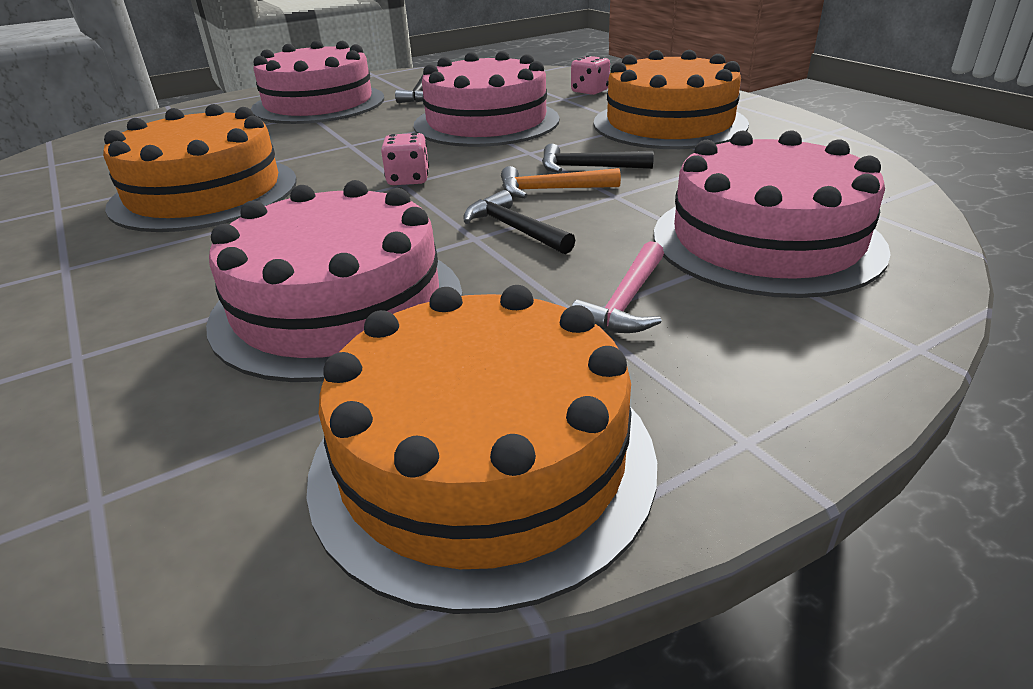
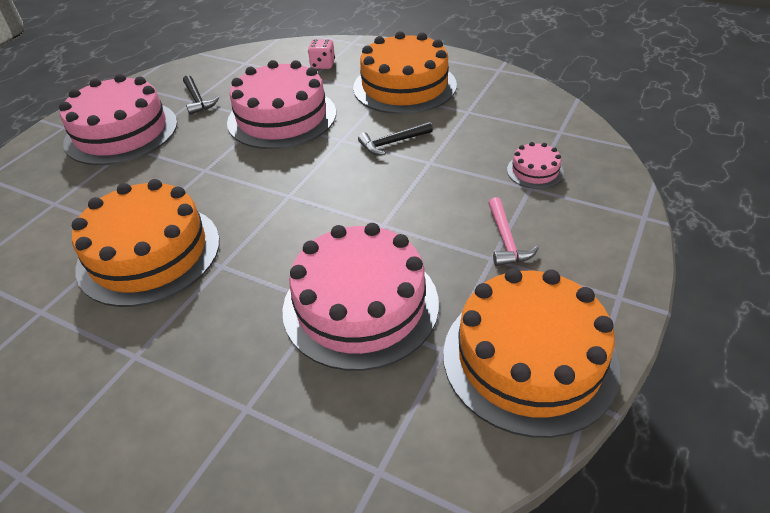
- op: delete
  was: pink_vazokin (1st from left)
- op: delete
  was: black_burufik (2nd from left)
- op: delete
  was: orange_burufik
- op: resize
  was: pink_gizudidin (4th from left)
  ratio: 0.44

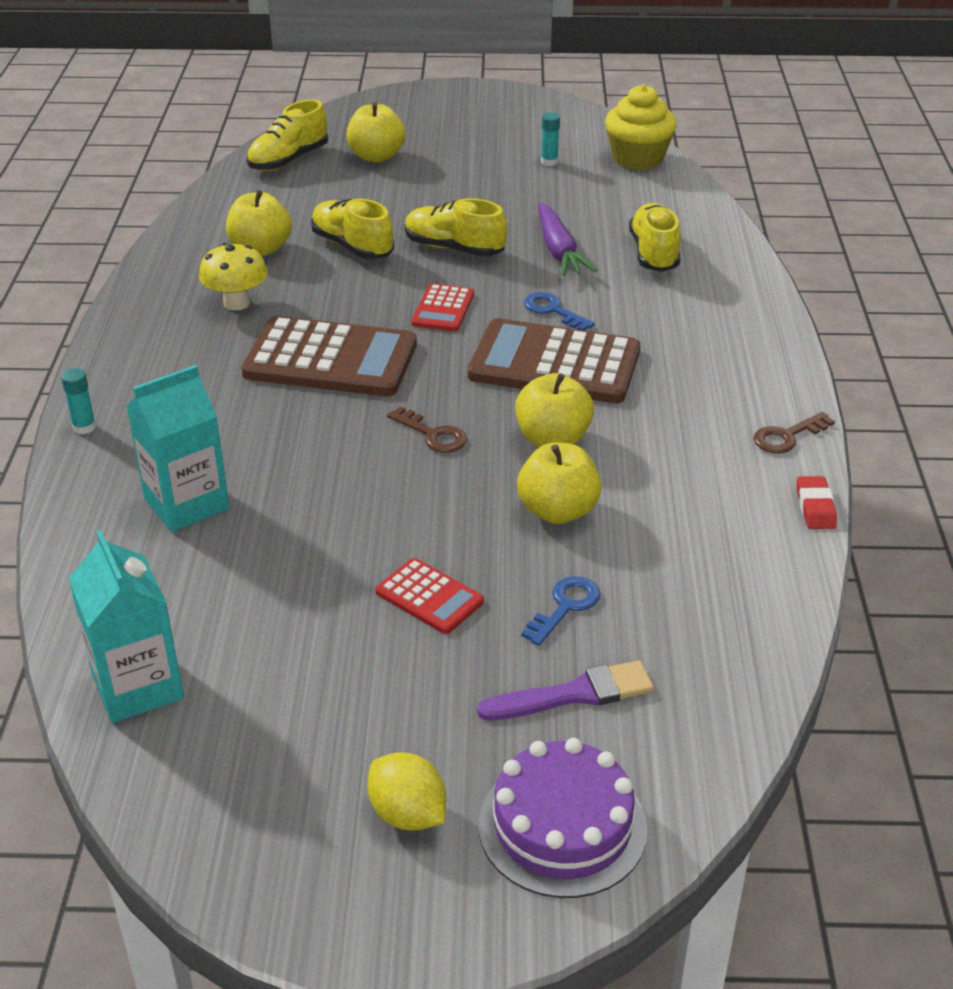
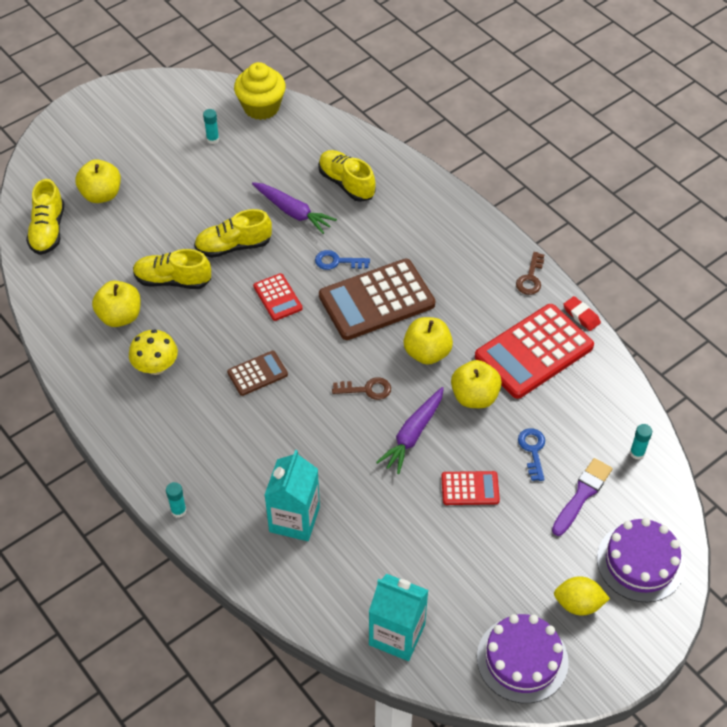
- op: resize
  was: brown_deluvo (1st from left)
  ratio: 0.5
- op: insert
  now: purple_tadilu (2nd from left)
- op: insert
  now: red_deluvo (3rd from left)
- op: insert
  now: purple_gizudidin (1st from left)
- op: insert
  now: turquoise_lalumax (3rd from left)

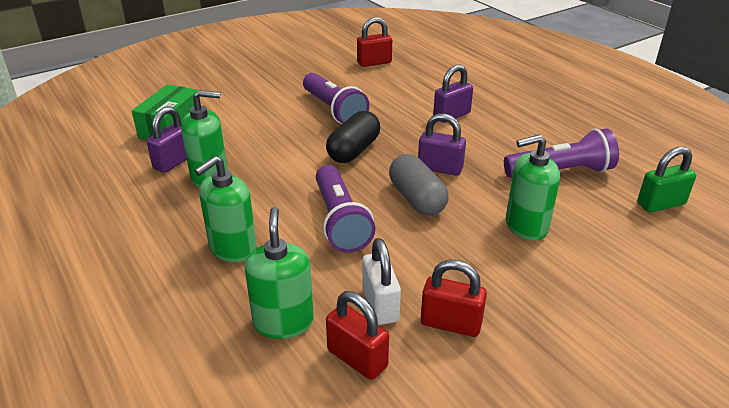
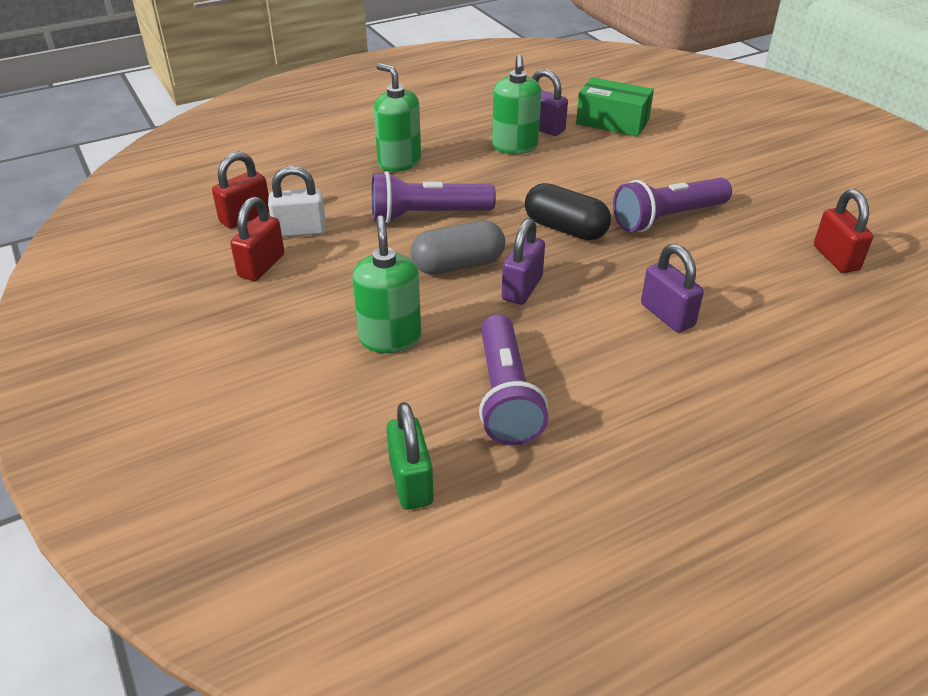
- op: delete
  was: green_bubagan (3rd from left)

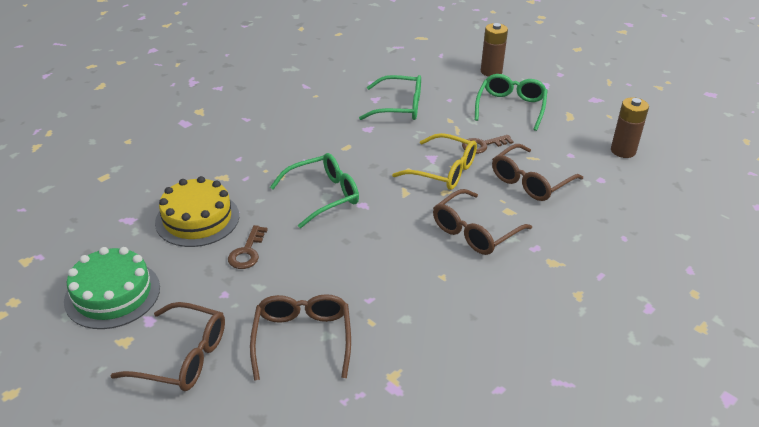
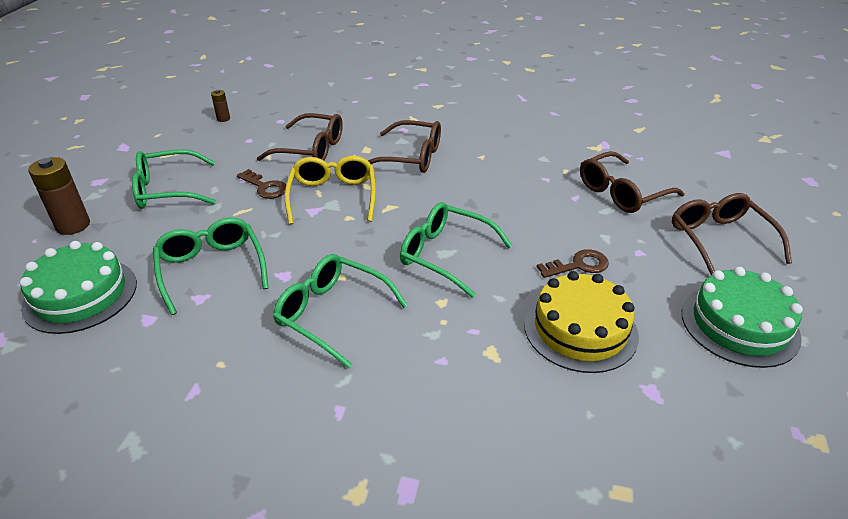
- op: resize
  was: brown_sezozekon (2nd from left)
  ratio: 0.52
- op: insert
  now: green_gizudidin (1st from left)
- op: insert
  now: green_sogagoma (3rd from left)

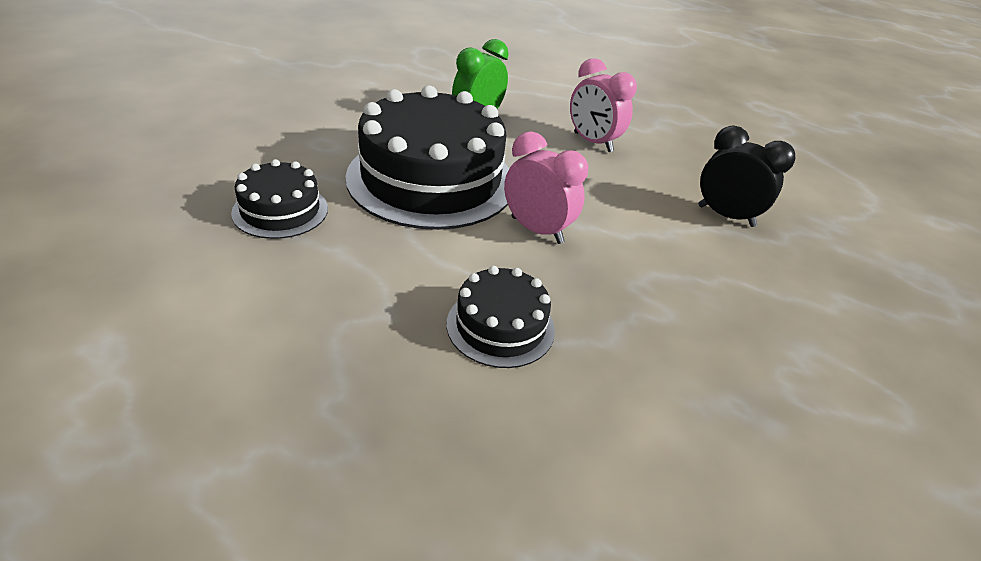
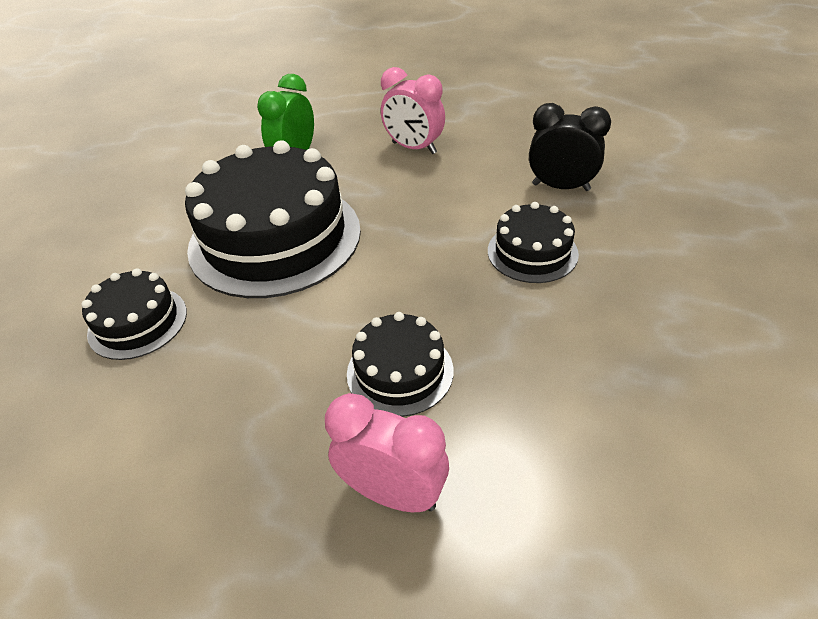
- op: move
  was: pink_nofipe (1st from left)
- op: insert
  now: black_gizudidin (4th from left)

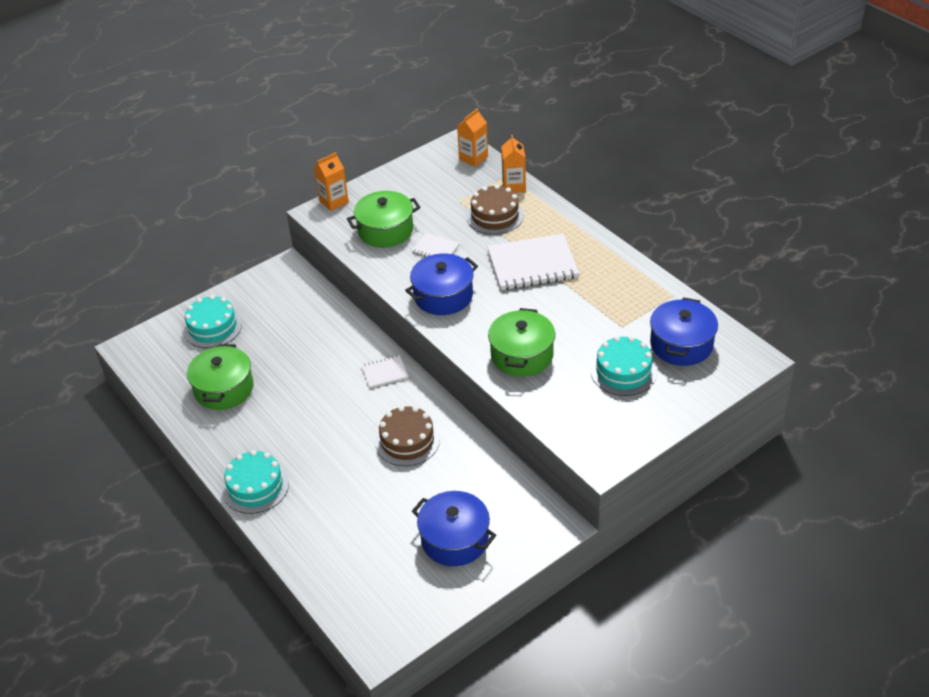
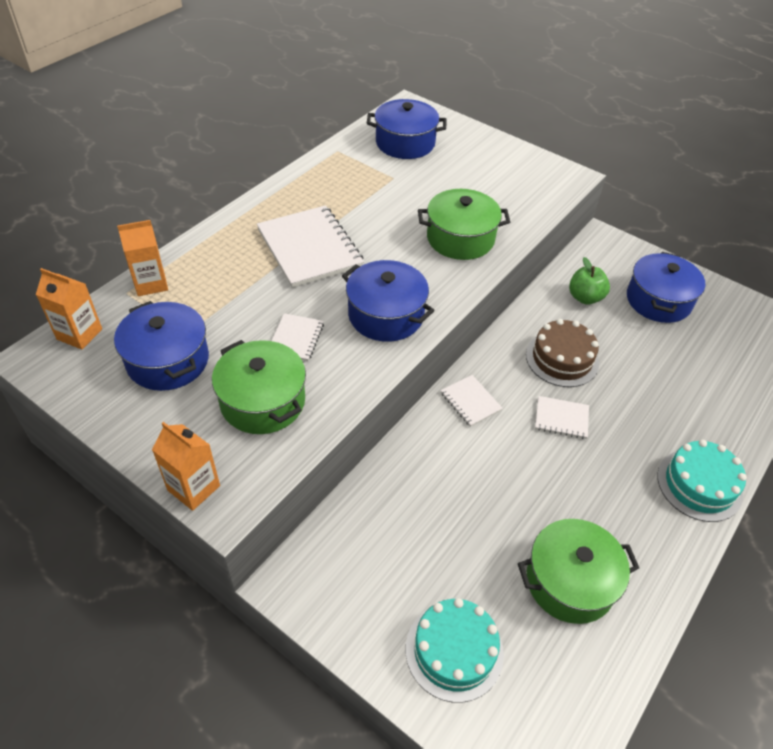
- op: delete
  was: brown_gizudidin (2nd from left)
- op: delete
  was: turquoise_gizudidin (3rd from left)
- op: insert
  now: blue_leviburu (1st from left)
- op: insert
  now: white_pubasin (4th from left)
- op: insert
  now: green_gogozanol

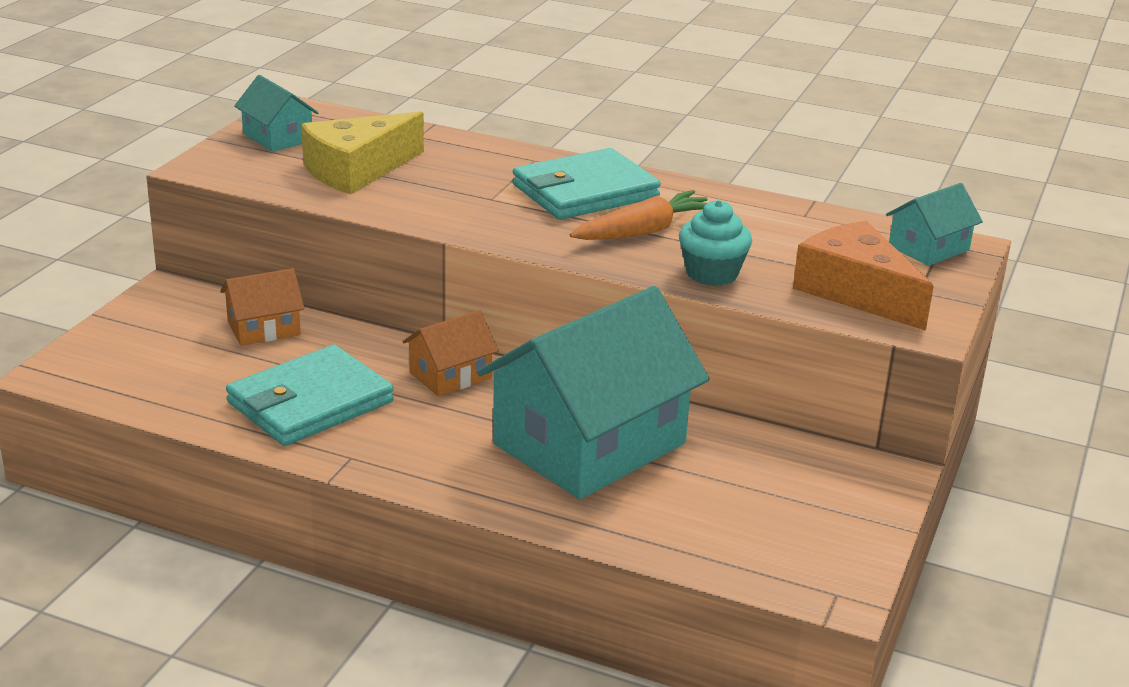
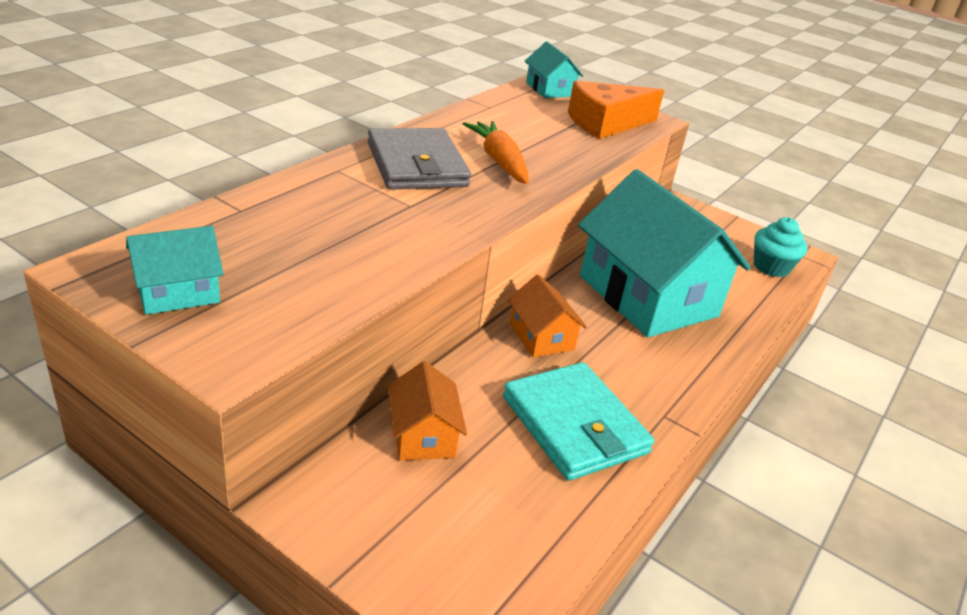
- op: delete
  was: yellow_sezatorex
- op: recolor
  was: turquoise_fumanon (2nd from left)
  now: grey_fumanon
- op: move
  was: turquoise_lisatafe

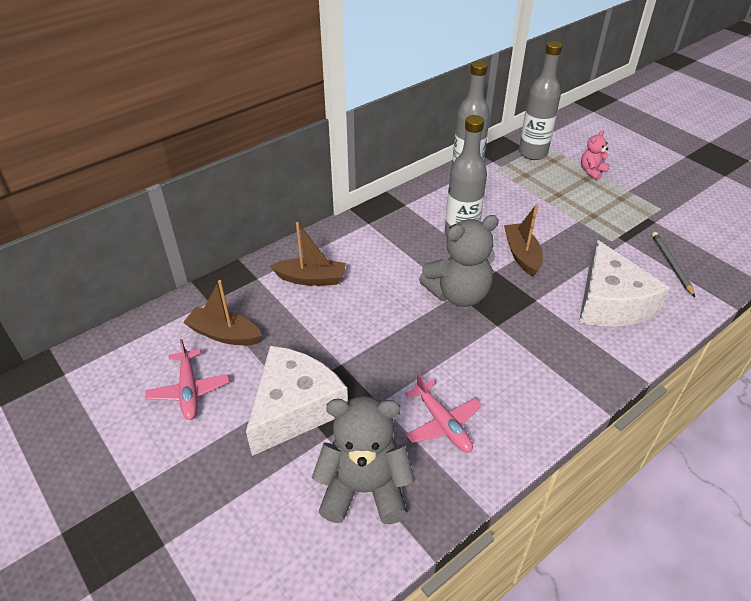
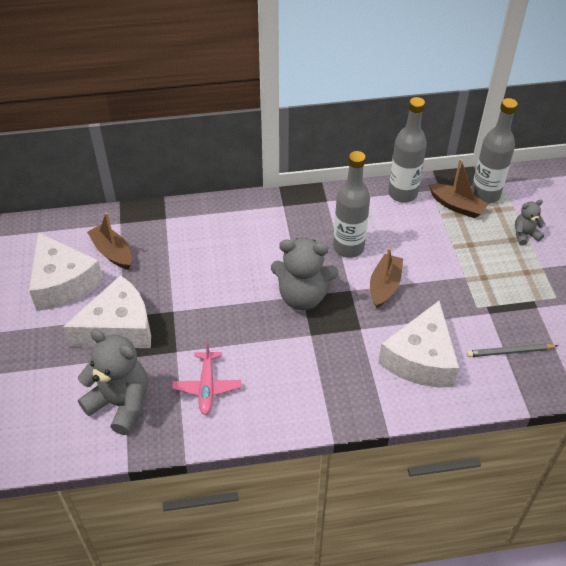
- op: replace
  was: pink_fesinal (1st from left)
  now: white_sezatorex (1st from left)
- op: move
  was: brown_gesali (2nd from left in the first image)
  now: brown_gesali (3rd from left)
- op: recolor
  was: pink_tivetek
  now: grey_tivetek (3rd from left)
- op: rotate
  was: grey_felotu
  clockwise: -120

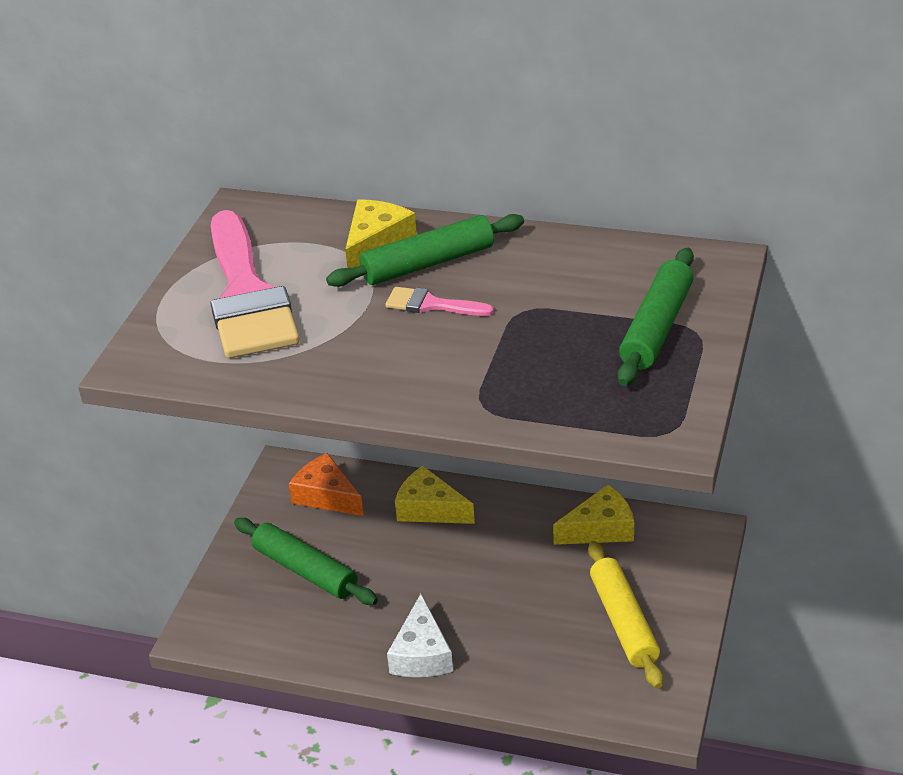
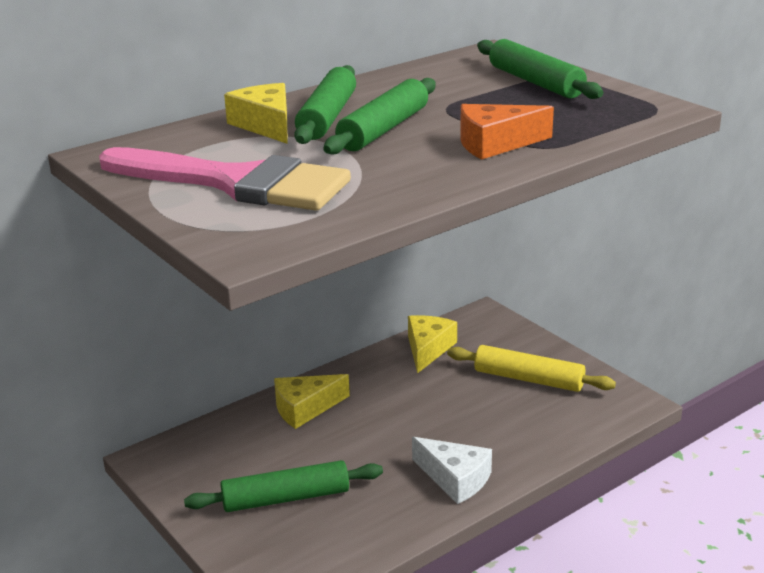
- op: move
  was: orange_sezatorex
- op: replace
  was: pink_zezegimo (2nd from left)
  now: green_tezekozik (3rd from left)

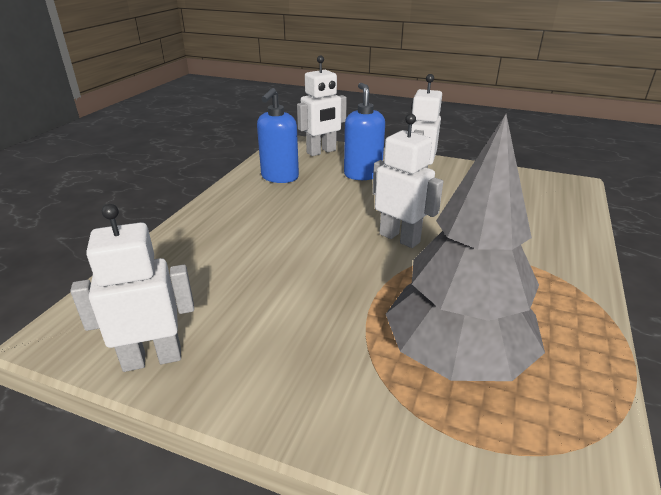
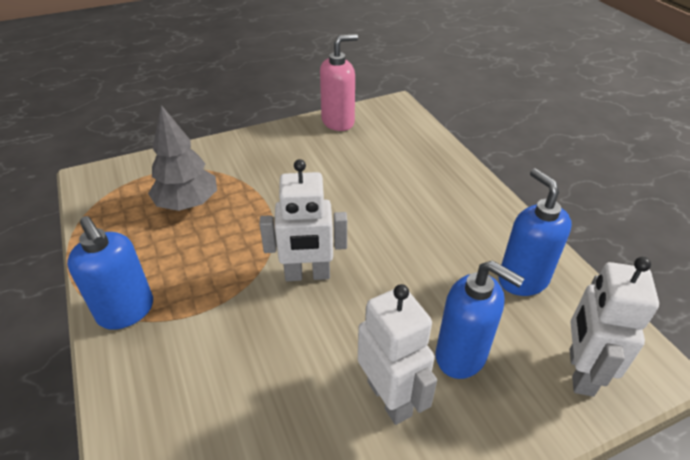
- op: replace
  was: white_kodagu (1st from left)
  now: pink_bubagan
- op: resize
  was: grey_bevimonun
  ratio: 0.65
- op: insert
  now: blue_bubagan (1st from left)

